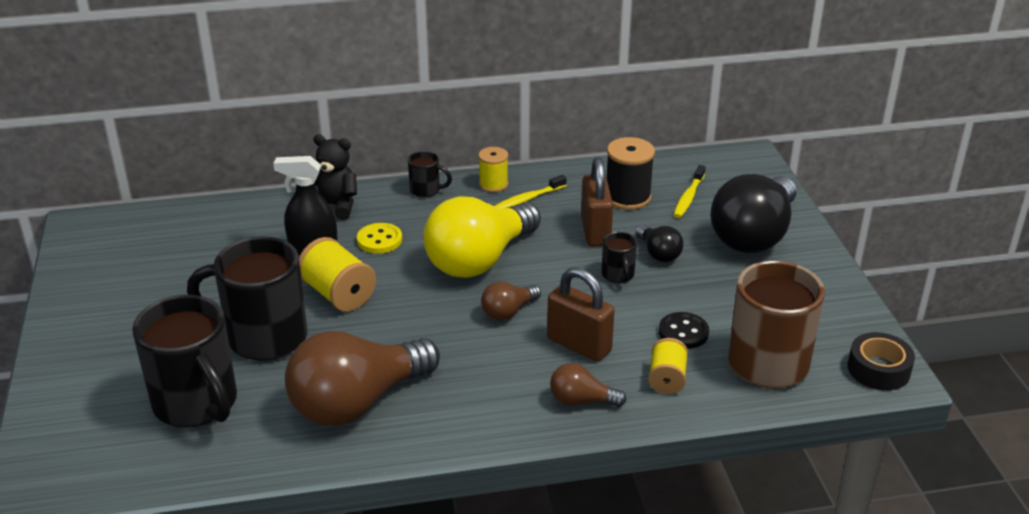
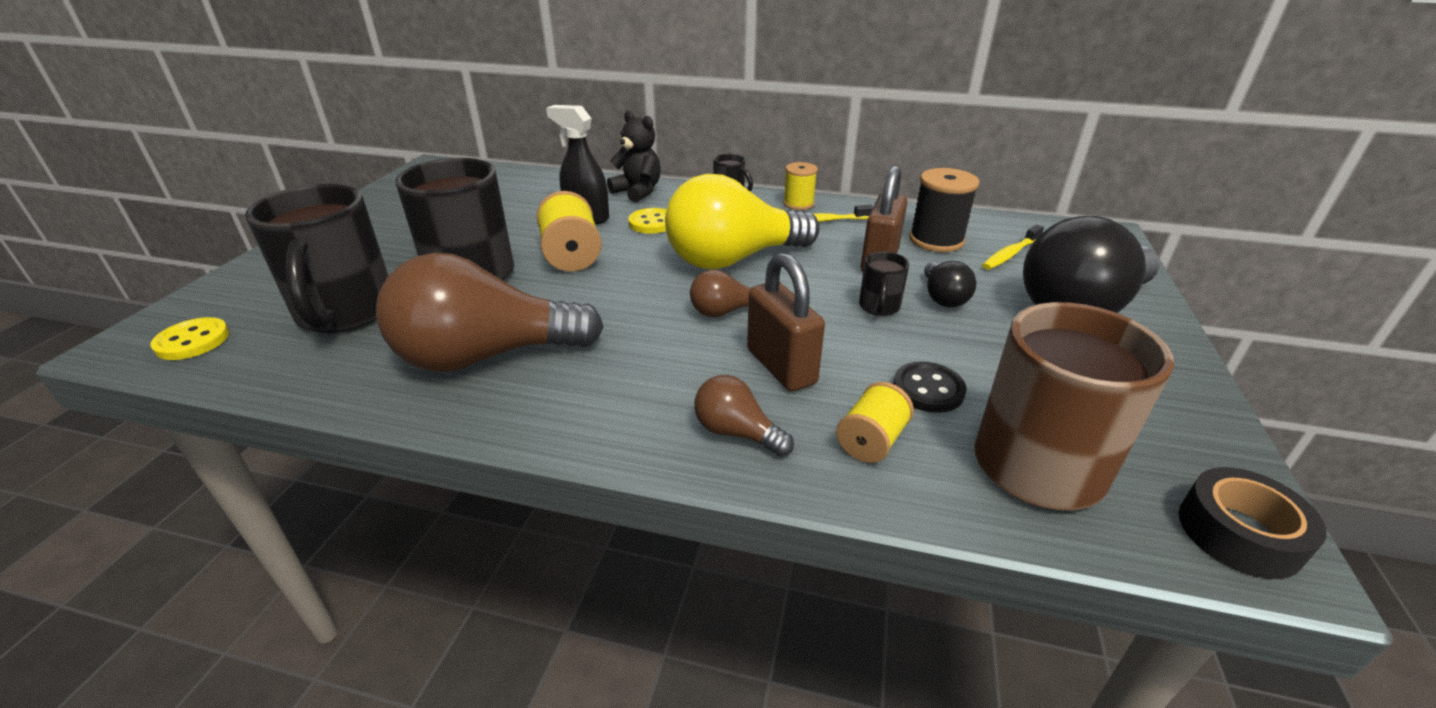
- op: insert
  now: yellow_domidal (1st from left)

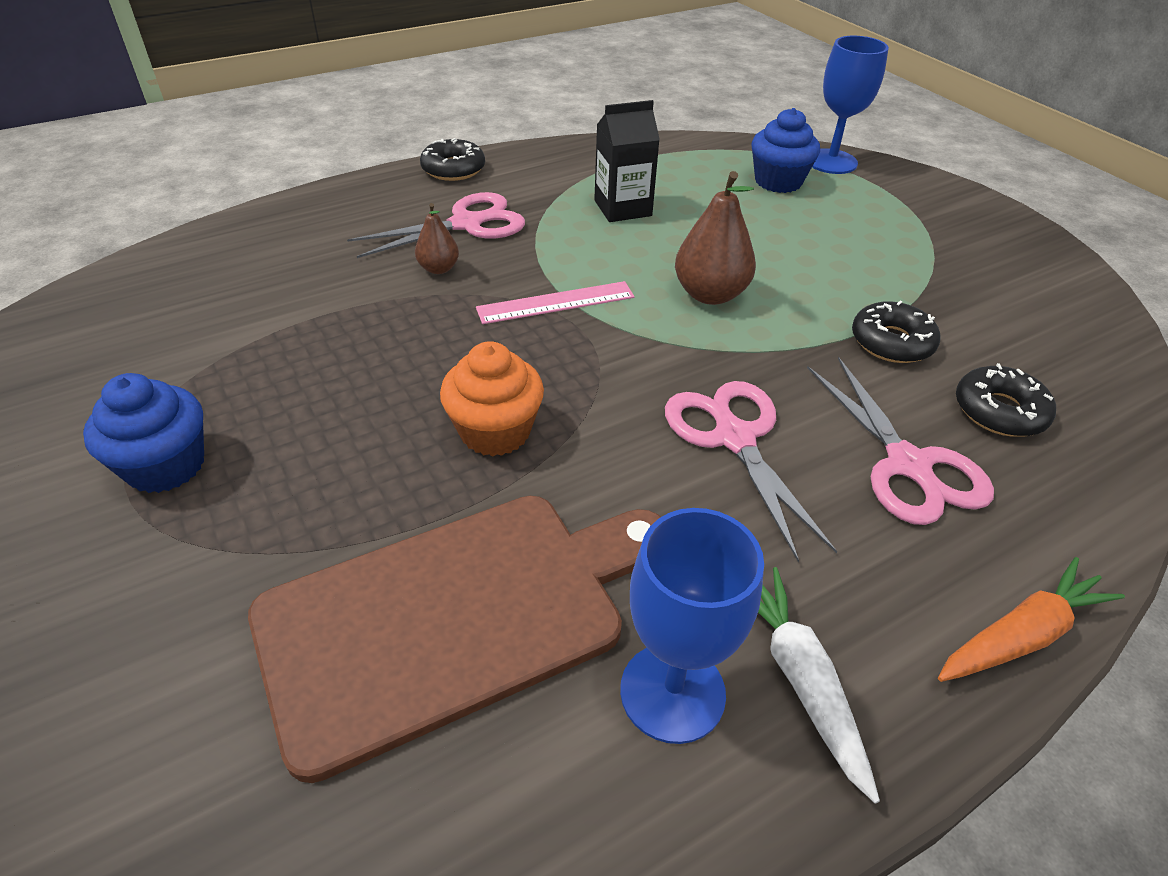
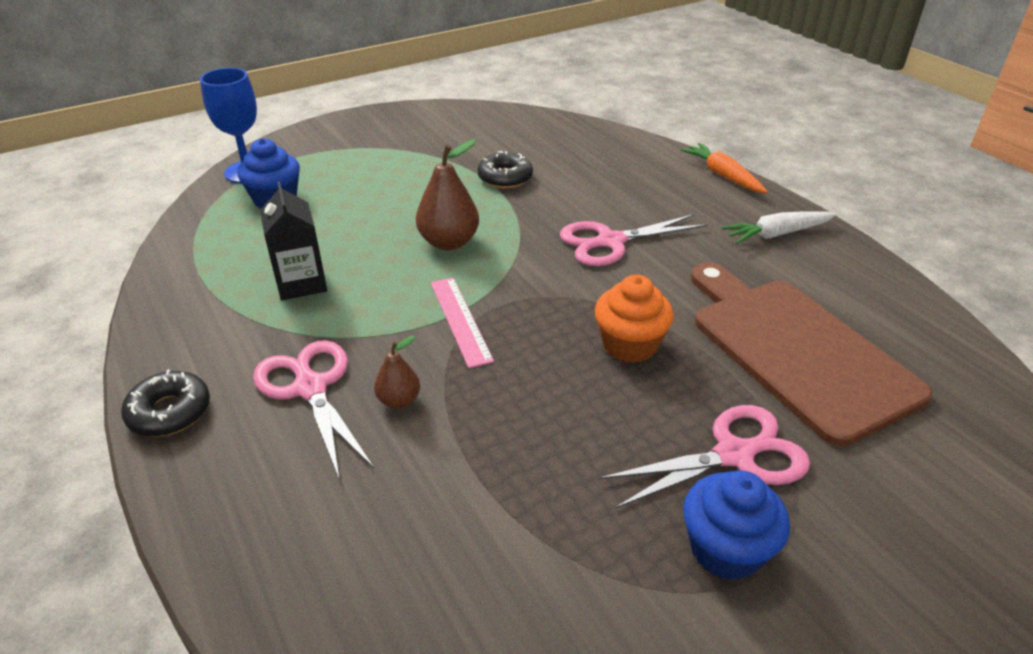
- op: delete
  was: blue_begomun (1st from left)
- op: move
  was: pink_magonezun (3rd from left)
- op: delete
  was: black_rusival (3rd from left)

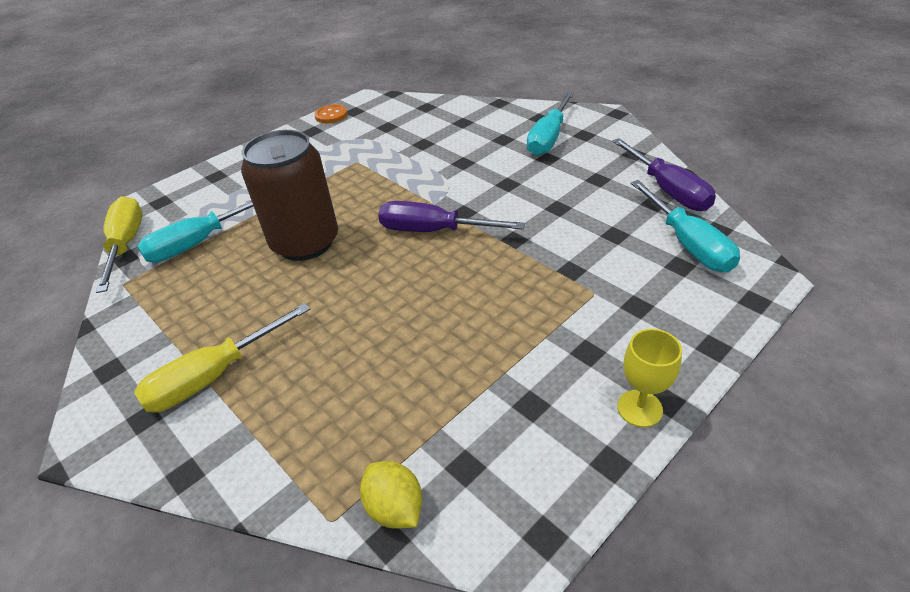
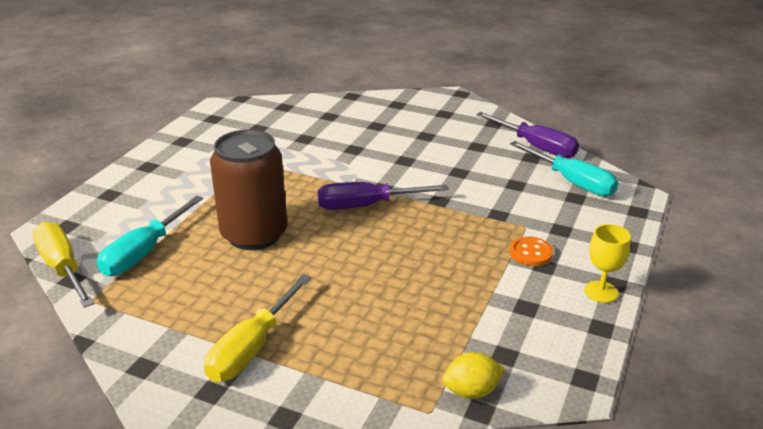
- op: move
  was: orange_domidal
- op: rotate
  was: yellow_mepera
  clockwise: -45
- op: delete
  was: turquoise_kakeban (2nd from left)

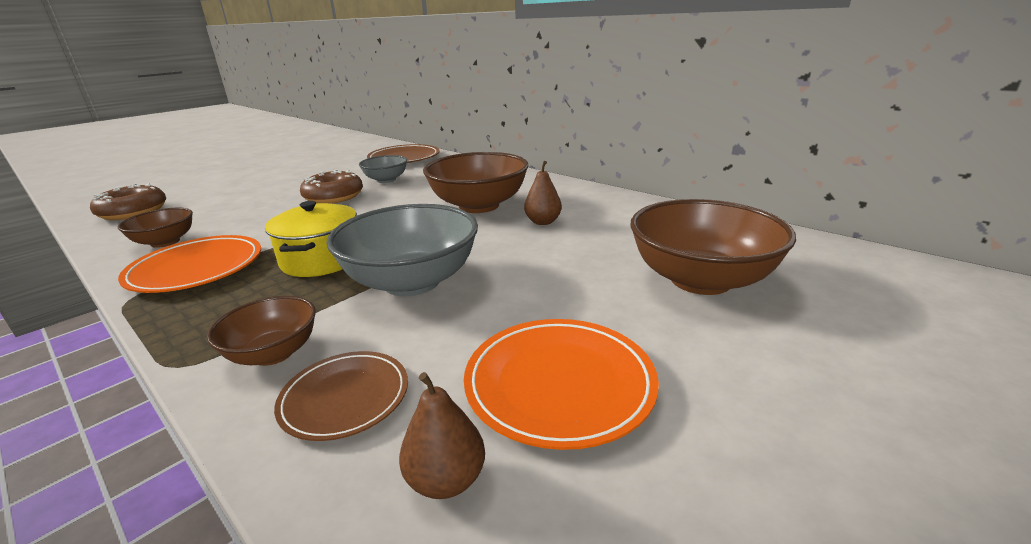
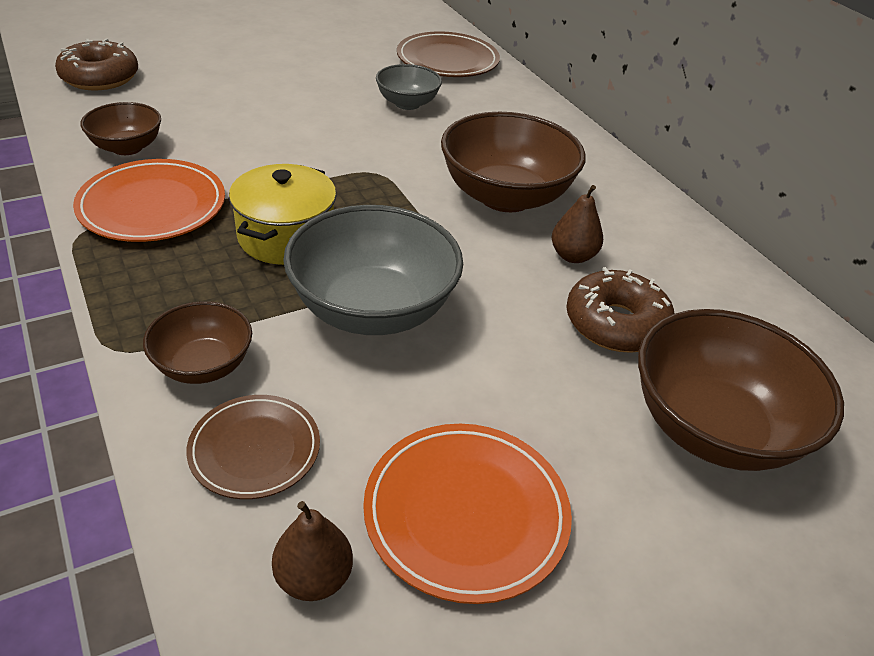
- op: move
  was: brown_rusival (2nd from left)

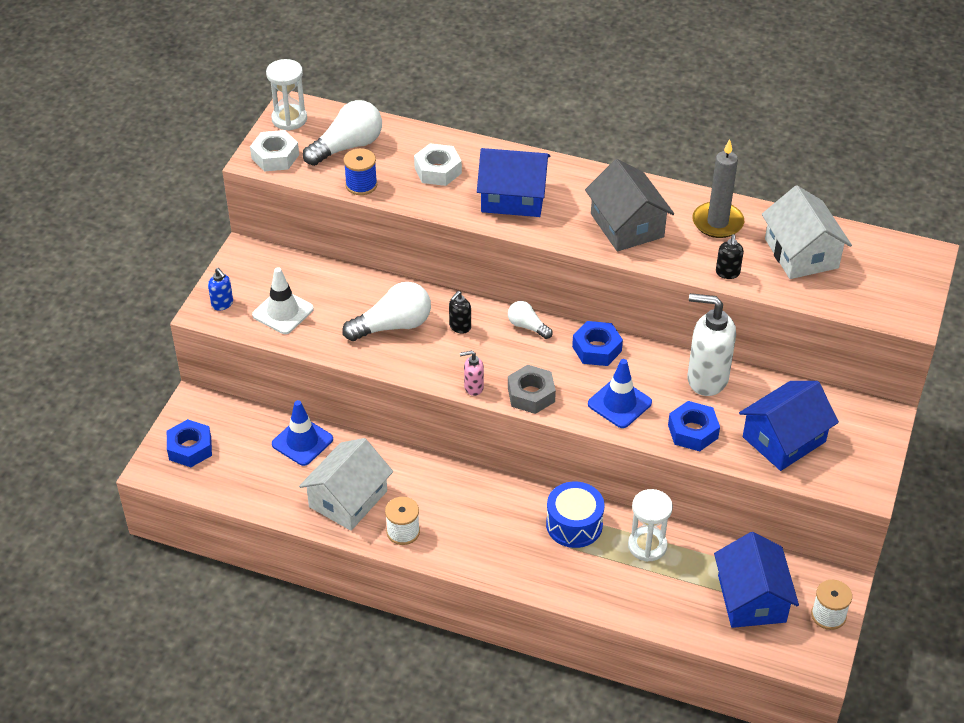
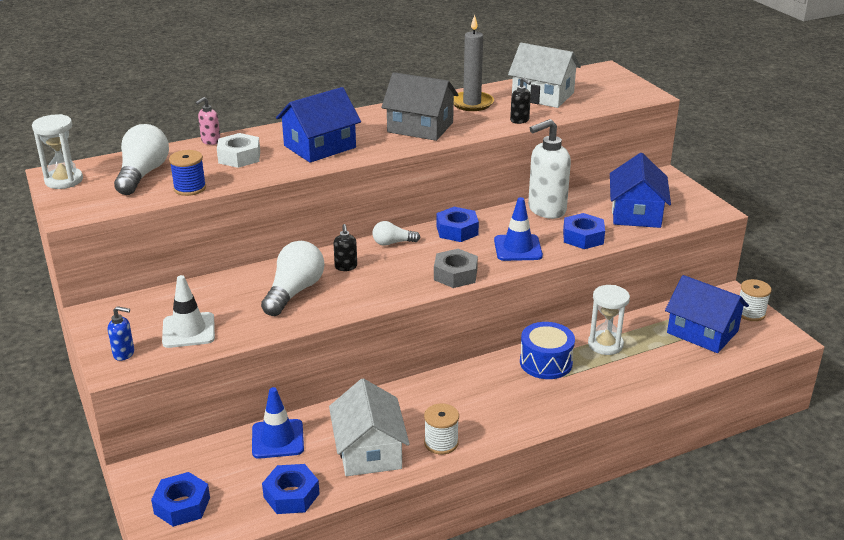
- op: delete
  was: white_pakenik (1st from left)
- op: move
  was: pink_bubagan
- op: insert
  now: blue_pakenik (2nd from left)

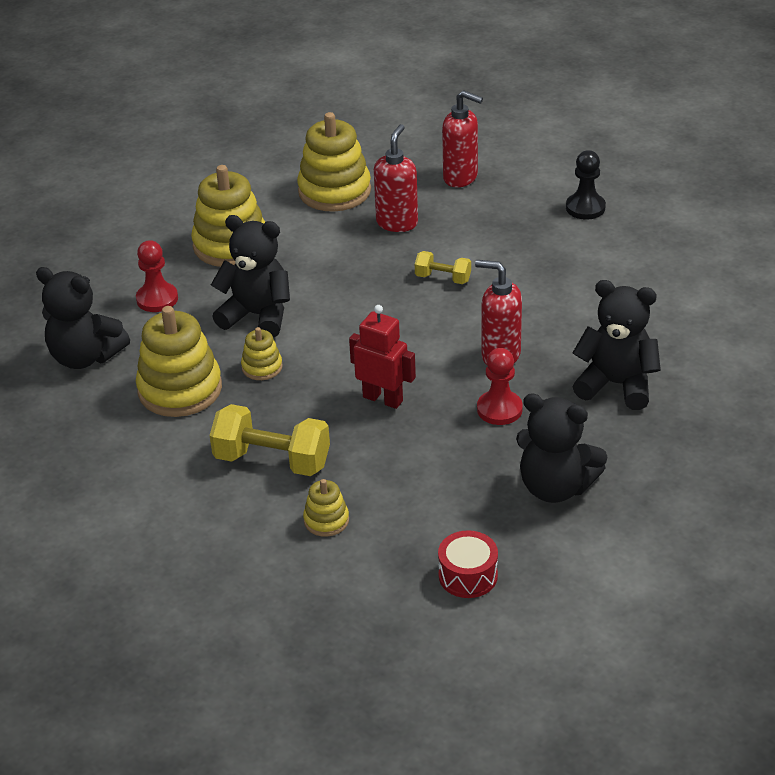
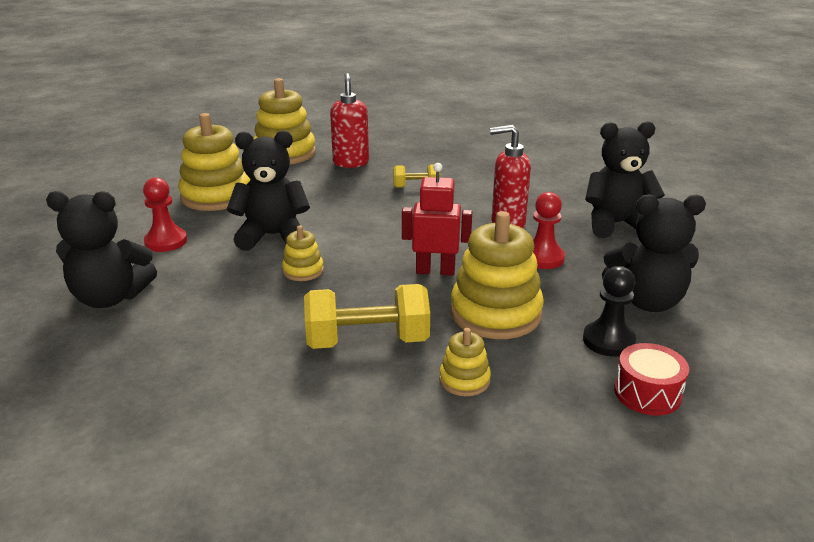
- op: move
  was: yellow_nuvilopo (1st from left in the first image)
  now: yellow_nuvilopo (5th from left)
- op: delete
  was: red_bubagan (2nd from left)
- op: move
  was: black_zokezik

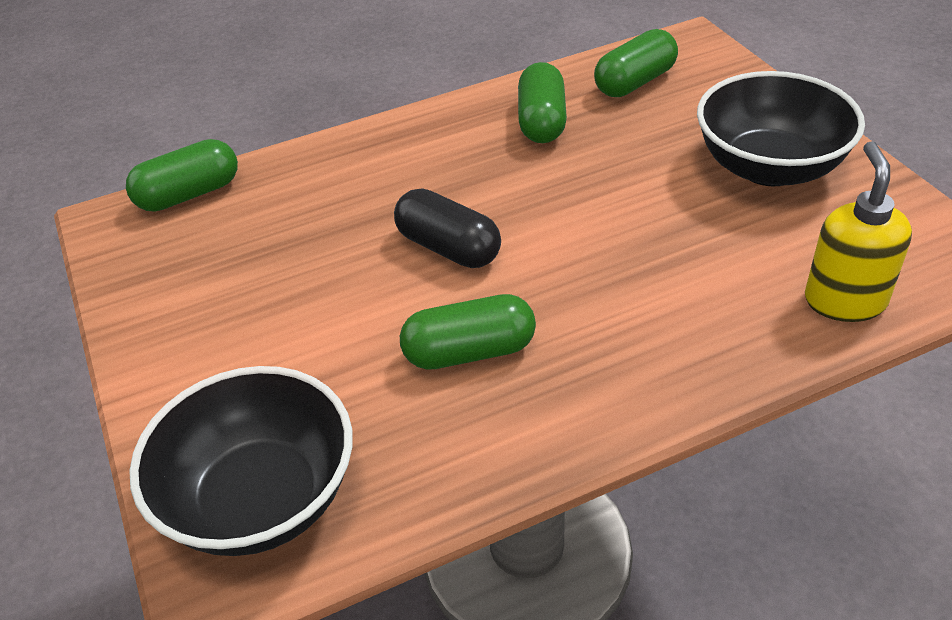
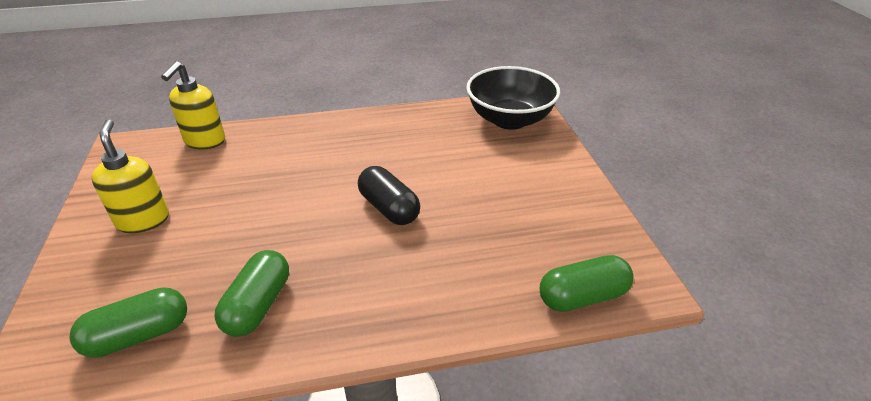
- op: delete
  was: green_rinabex (2nd from left)
- op: replace
  was: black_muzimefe (2nd from left)
  now: yellow_bubagan (1st from left)

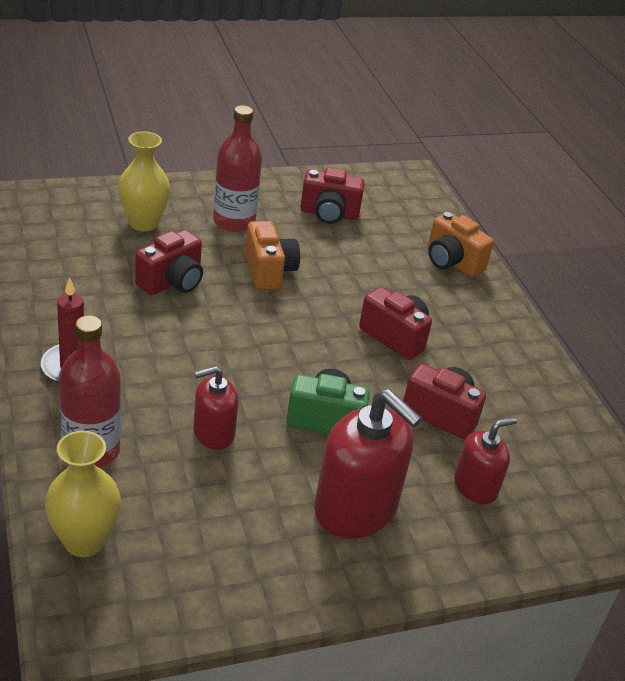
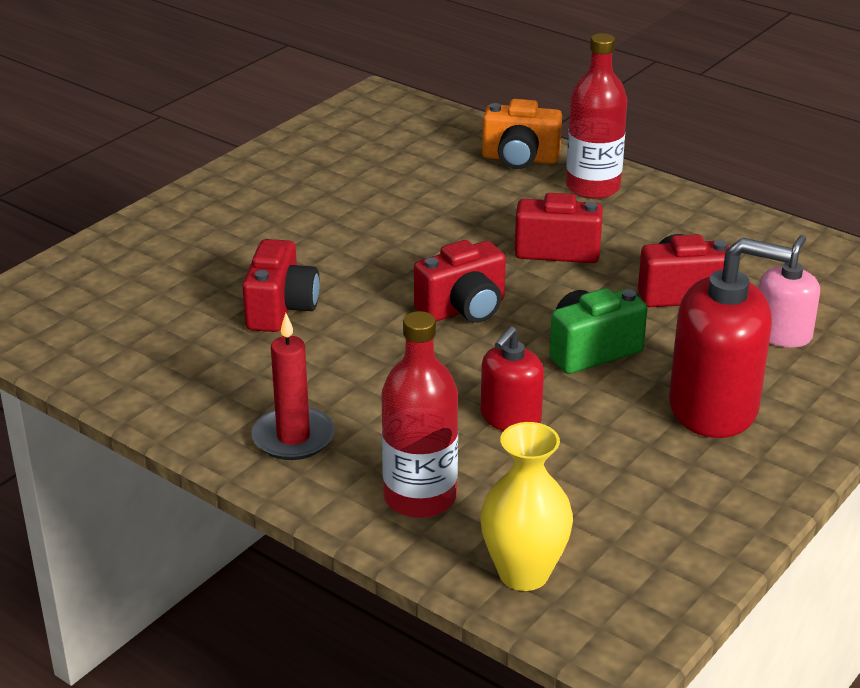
- op: delete
  was: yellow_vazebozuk (2nd from left)
- op: move
  was: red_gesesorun (2nd from left)
- op: delete
  was: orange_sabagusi (1st from left)
- op: move
  was: red_sabagusi (2nd from left)
- op: recolor
  was: red_bubagan (3rd from left)
  now: pink_bubagan

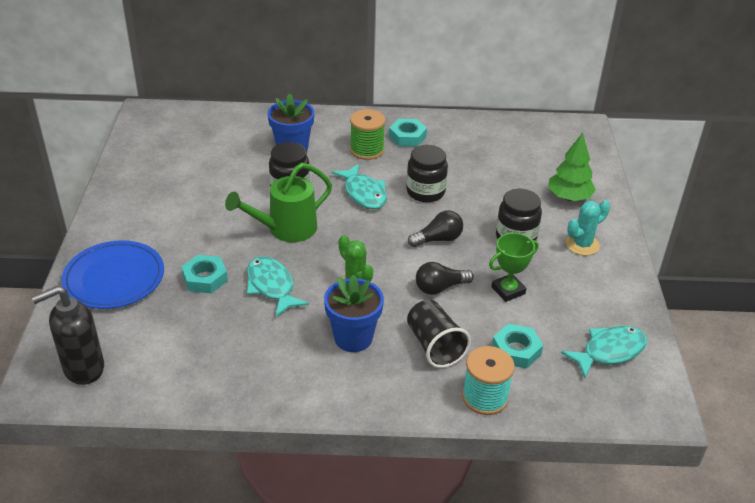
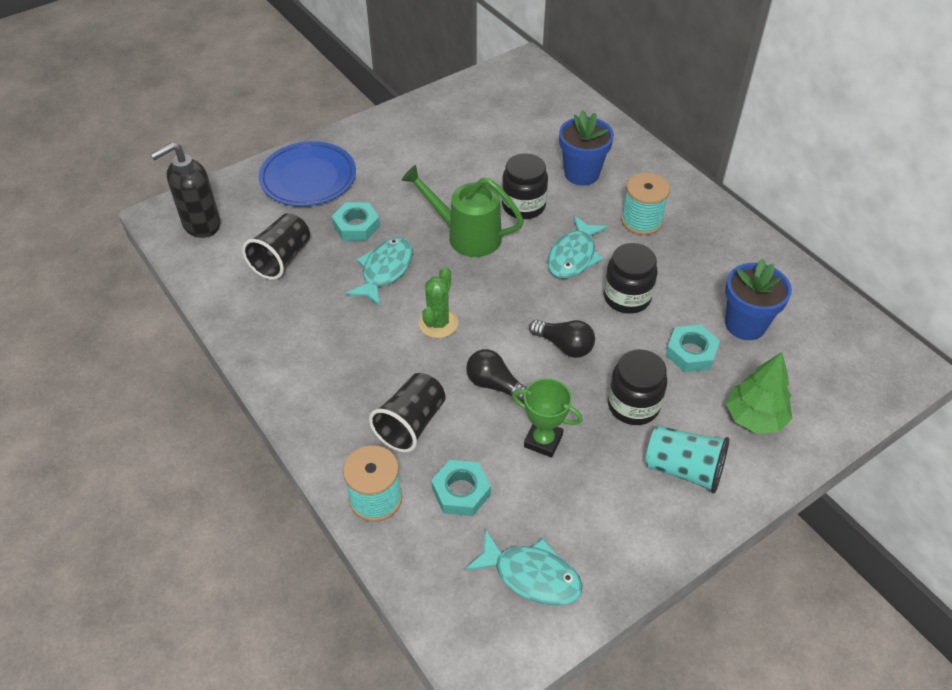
- op: rotate
  was: black_bubagan
  clockwise: -60
- op: move
  was: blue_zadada (2nd from left)
- op: recolor
  was: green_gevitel
  now: turquoise_gevitel (2nd from left)
- op: move
  was: turquoise_pakenik (2nd from left in the first image)
  now: turquoise_pakenik (3rd from left)
- op: replace
  was: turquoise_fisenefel
  now: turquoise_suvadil
- op: insert
  now: black_suvadil (1st from left)

